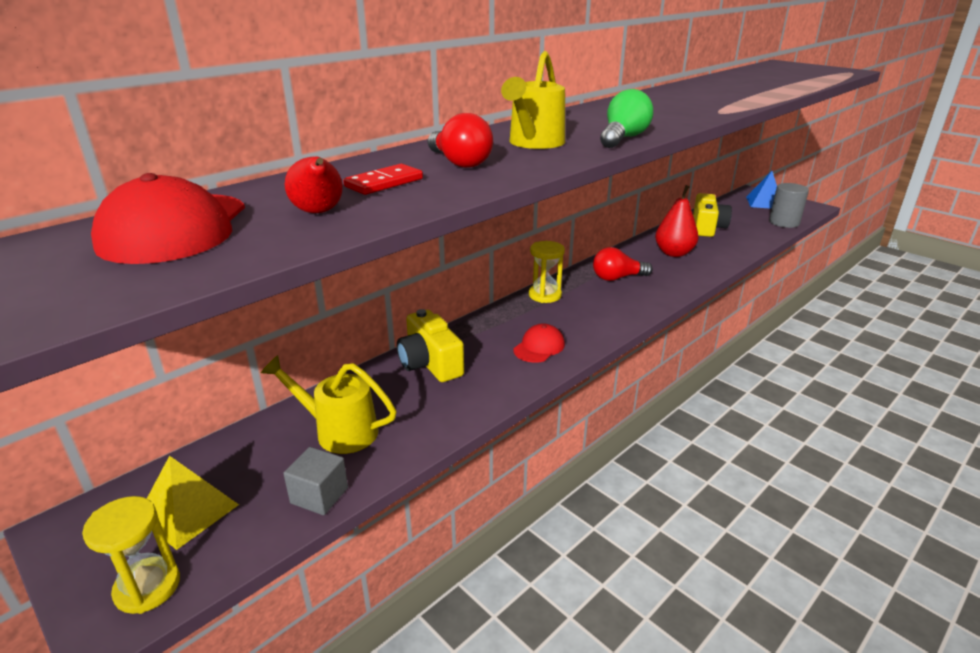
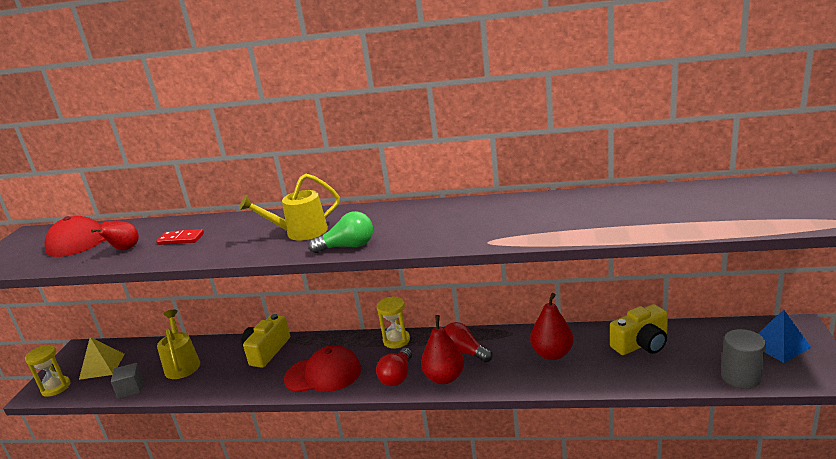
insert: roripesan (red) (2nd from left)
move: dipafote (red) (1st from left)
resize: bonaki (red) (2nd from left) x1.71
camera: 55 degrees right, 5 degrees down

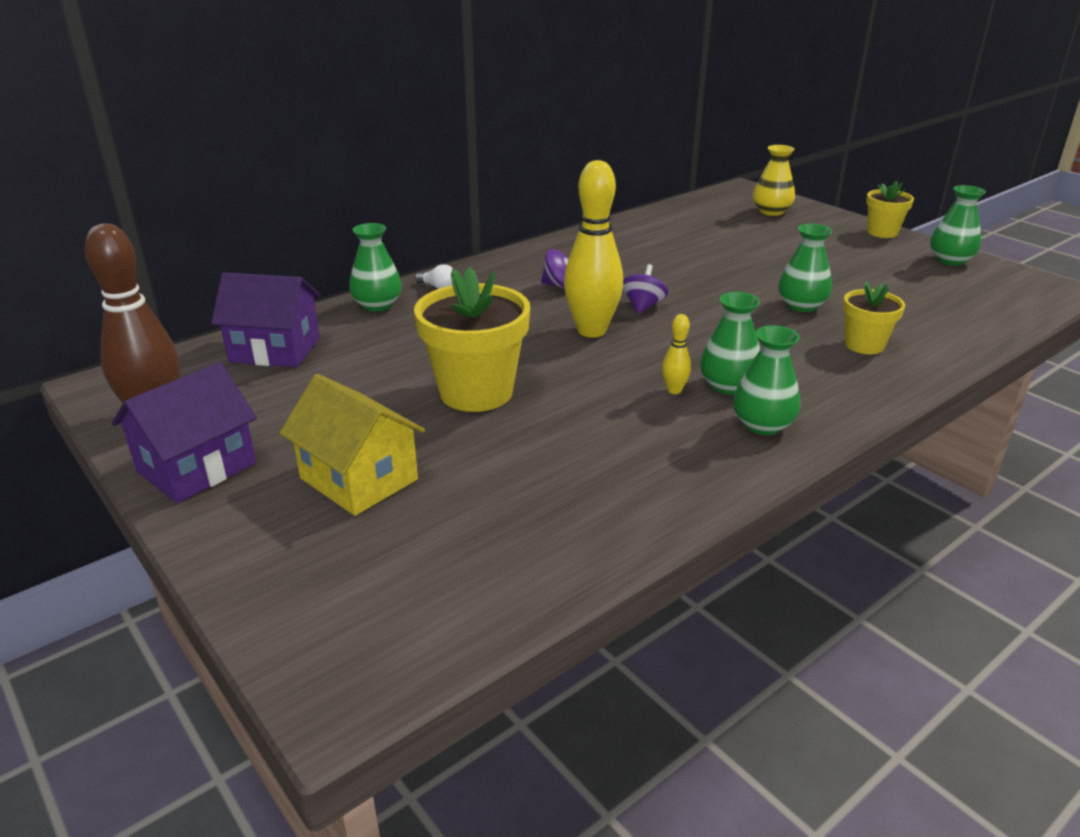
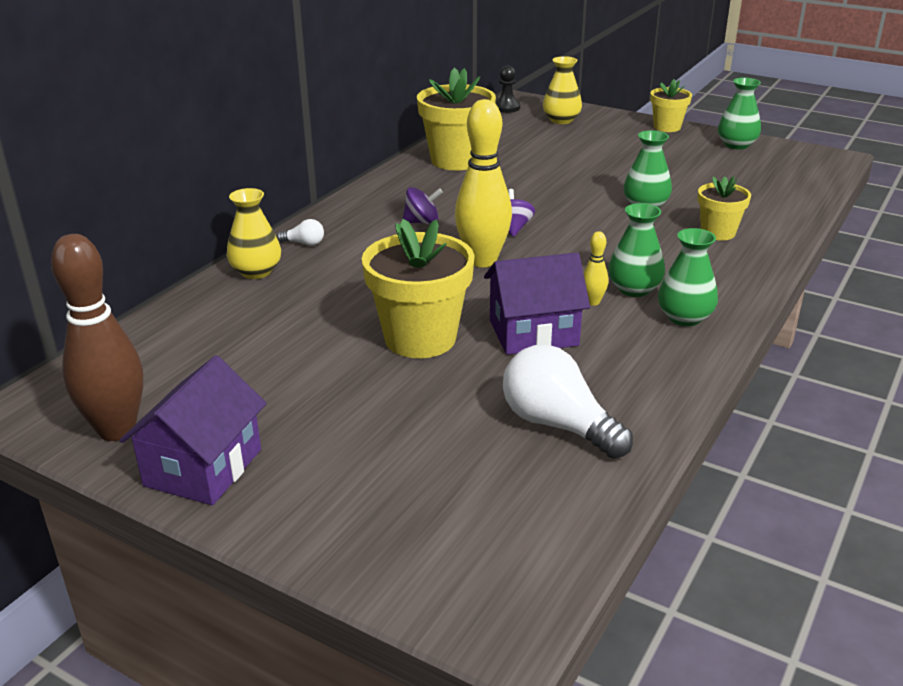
delete: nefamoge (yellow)
insert: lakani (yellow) (2nd from left); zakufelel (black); dipafote (white) (2nd from left)
move: nefamoge (purple) (2nd from left)
recolor: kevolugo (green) (1st from left) to kevolugo (yellow) (1st from left)
camera: 20 degrees left, 0 degrees up

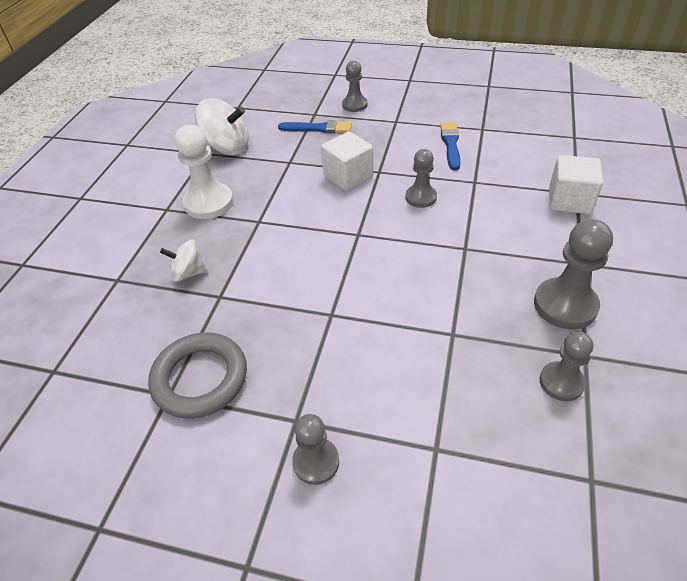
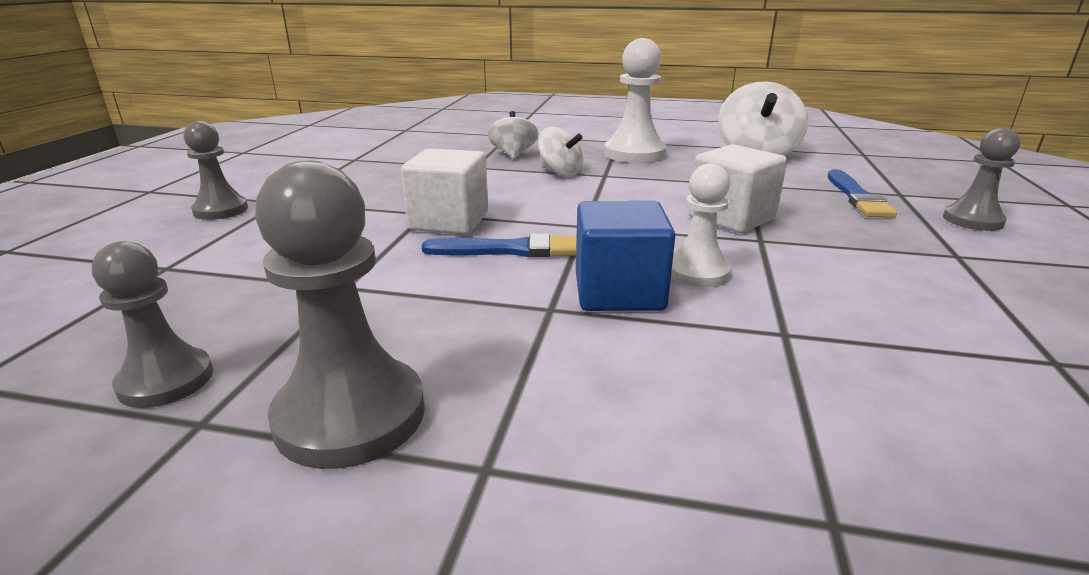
delete: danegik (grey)
insert: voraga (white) (2nd from left); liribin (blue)
move: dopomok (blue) (2nd from left in the first image) to dopomok (blue) (1st from left); liribin (white) (2nd from left in the first image) to liribin (white) (1st from left)
recolor: zakufelel (grey) (3rd from left) to zakufelel (white) (2nd from left)
camera: 85 degrees right, 20 degrees down

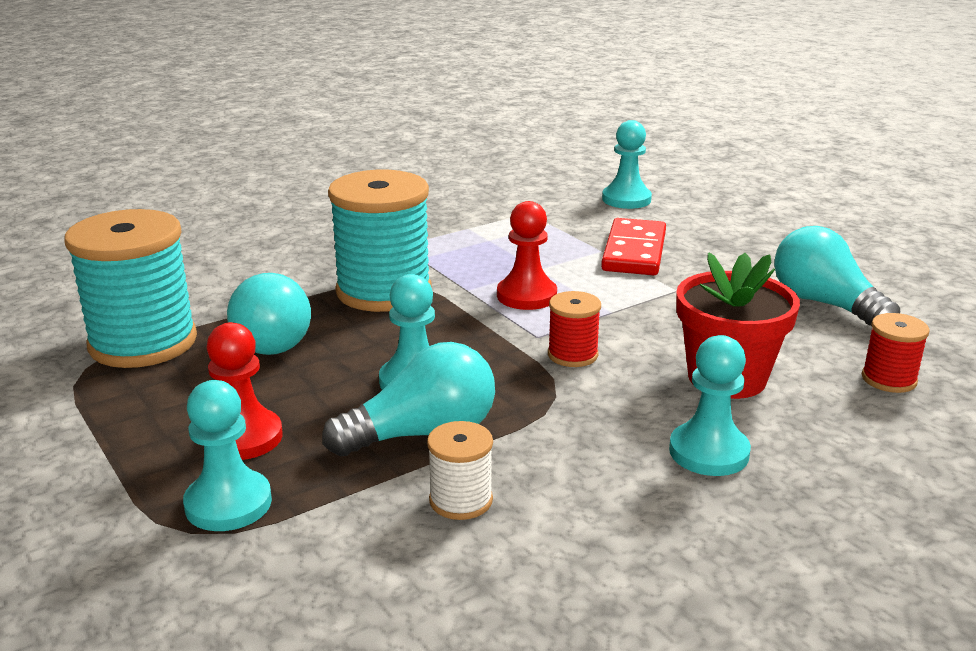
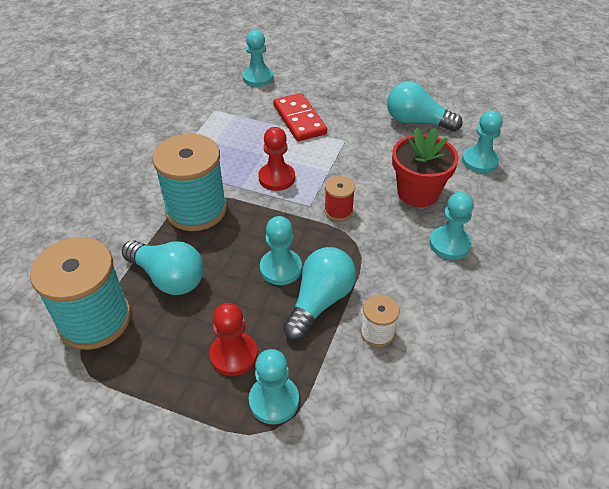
replace: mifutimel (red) (2nd from left) to zakufelel (turquoise) (5th from left)
camera: 35 degrees left, 20 degrees up

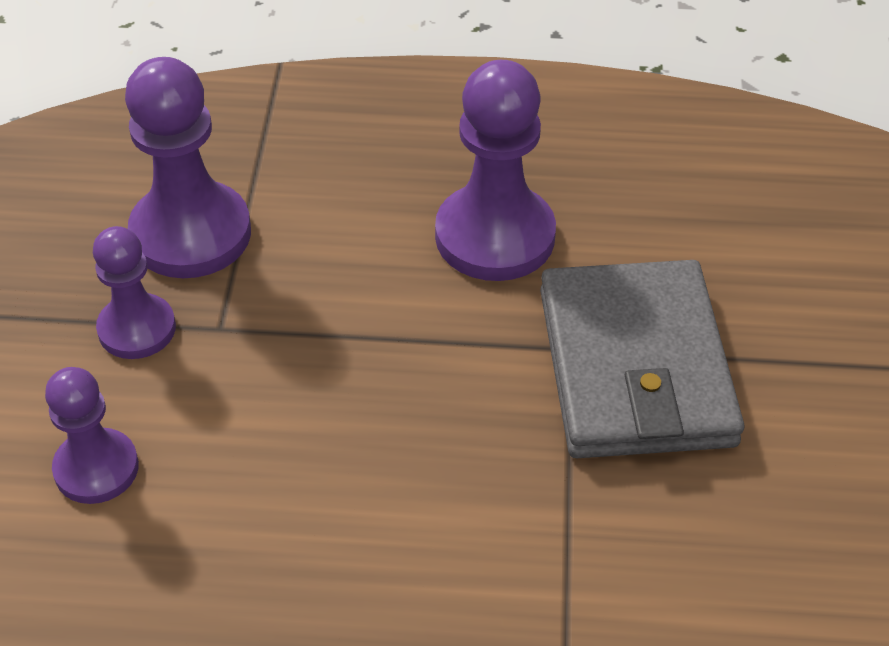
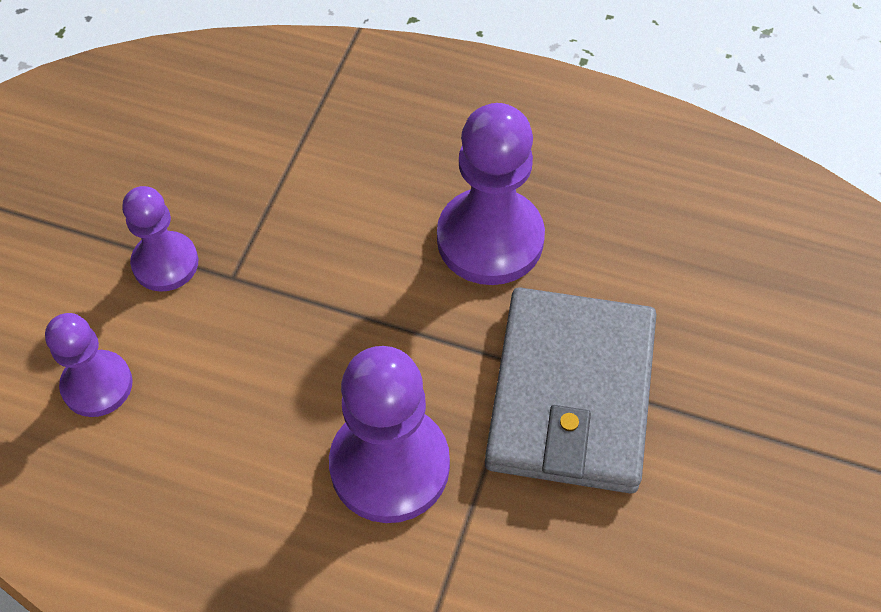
move: zakufelel (purple) (3rd from left)
camera: 15 degrees right, 10 degrees up

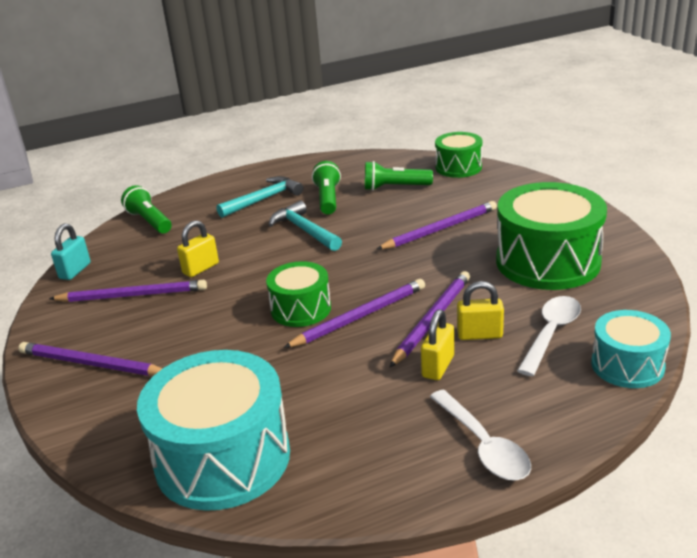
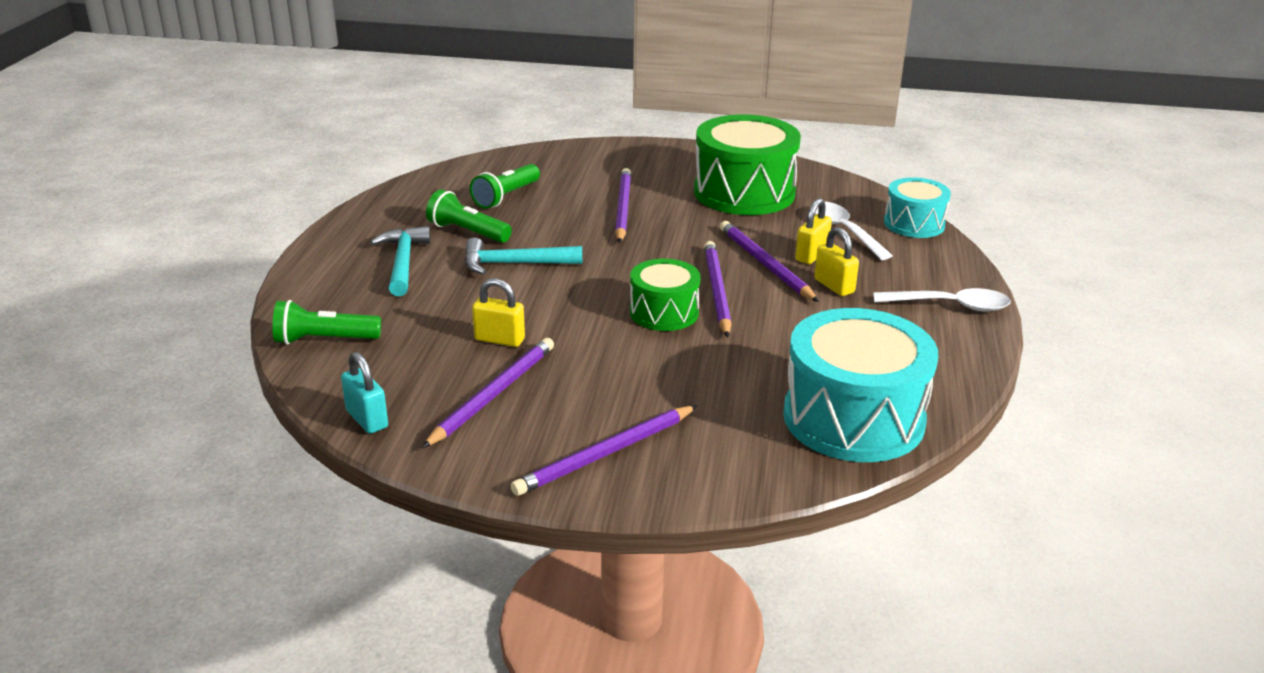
delete: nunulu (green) (2nd from left)
rotate: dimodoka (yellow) (1st from left) 60 degrees counterclockwise
camera: 60 degrees left, 0 degrees up

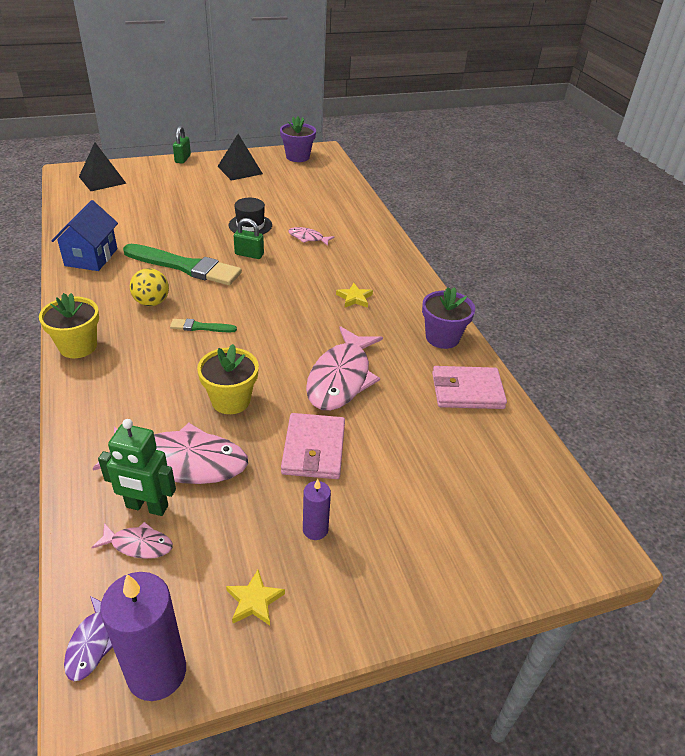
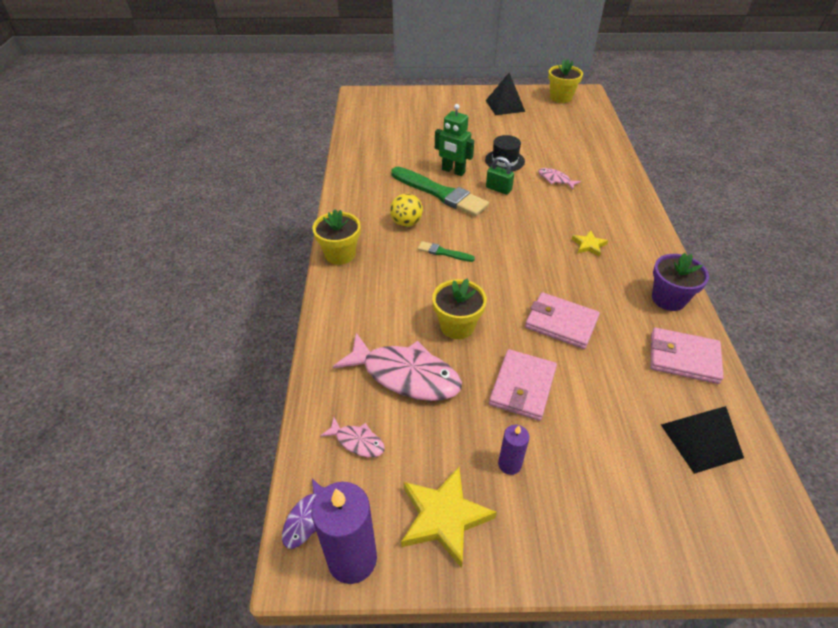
delete: nefamoge (blue); dimodoka (green) (1st from left)
move: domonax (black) (1st from left in the first image) to domonax (black) (2nd from left); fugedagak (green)
replace: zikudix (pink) (4th from left) to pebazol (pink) (2nd from left)
recolor: lakani (purple) (1st from left) to lakani (yellow) (3rd from left)
resize: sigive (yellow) (1st from left) x1.87
camera: 20 degrees right, 5 degrees up

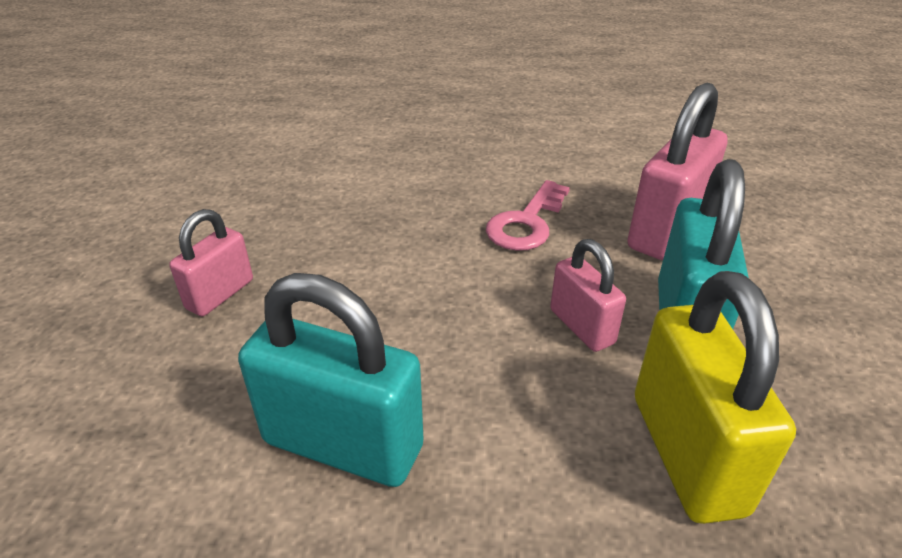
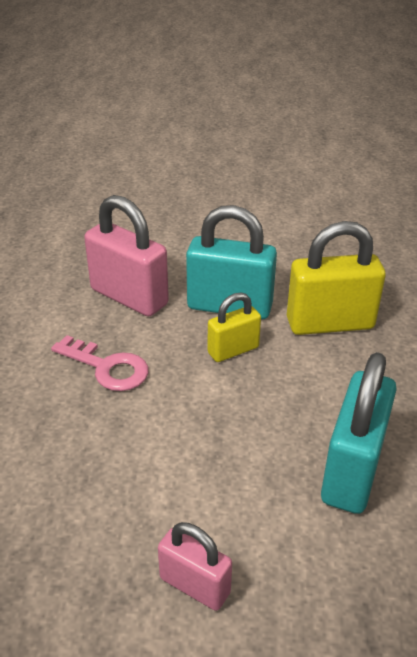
recolor: dimodoka (pink) (2nd from left) to dimodoka (yellow) (1st from left)
camera: 90 degrees left, 0 degrees up

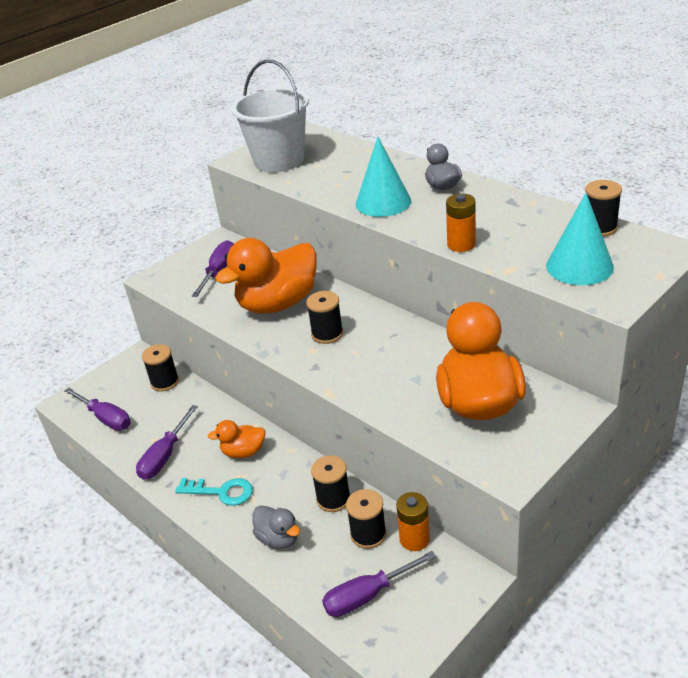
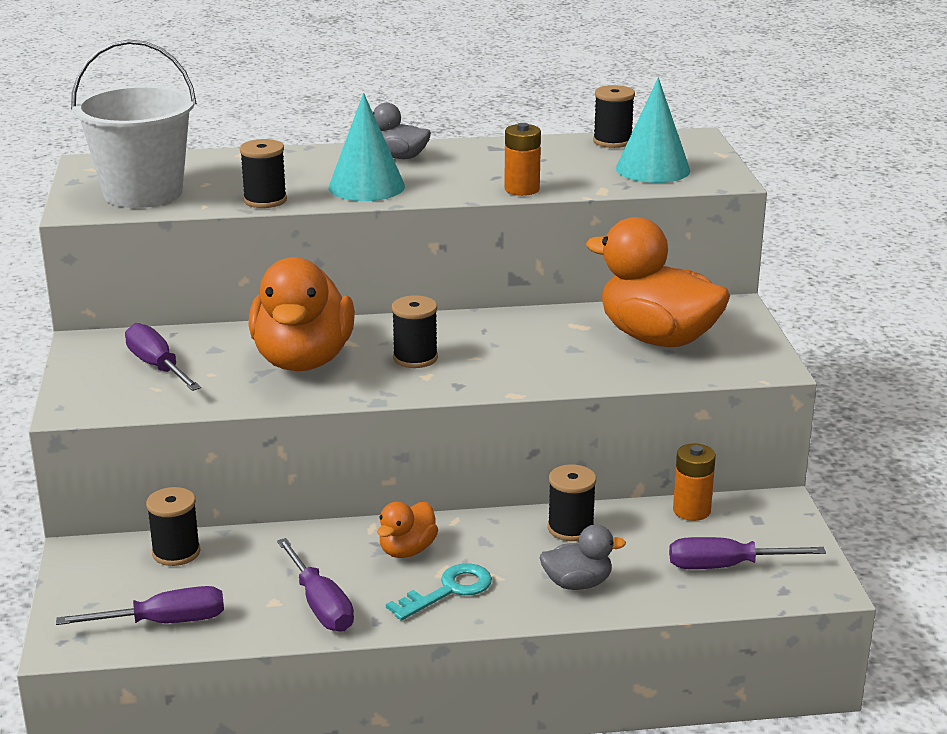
move: mifutimel (black) (4th from left in the first image) to mifutimel (black) (2nd from left)
rotate: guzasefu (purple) (4th from left) 75 degrees clockwise
camera: 55 degrees left, 10 degrees down

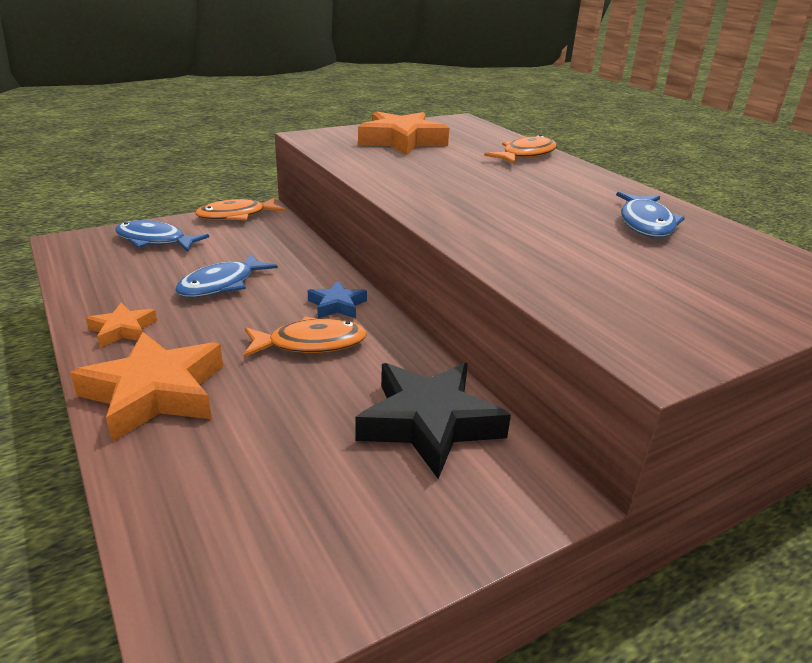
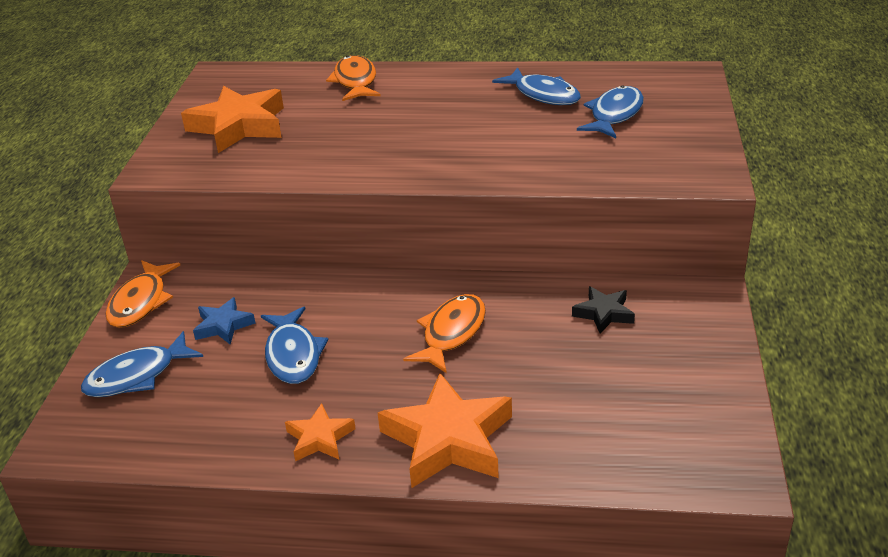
insert: zikudix (blue) (4th from left)
move: sigive (blue)
resize: sigive (black) x0.52
camera: 50 degrees left, 5 degrees up

